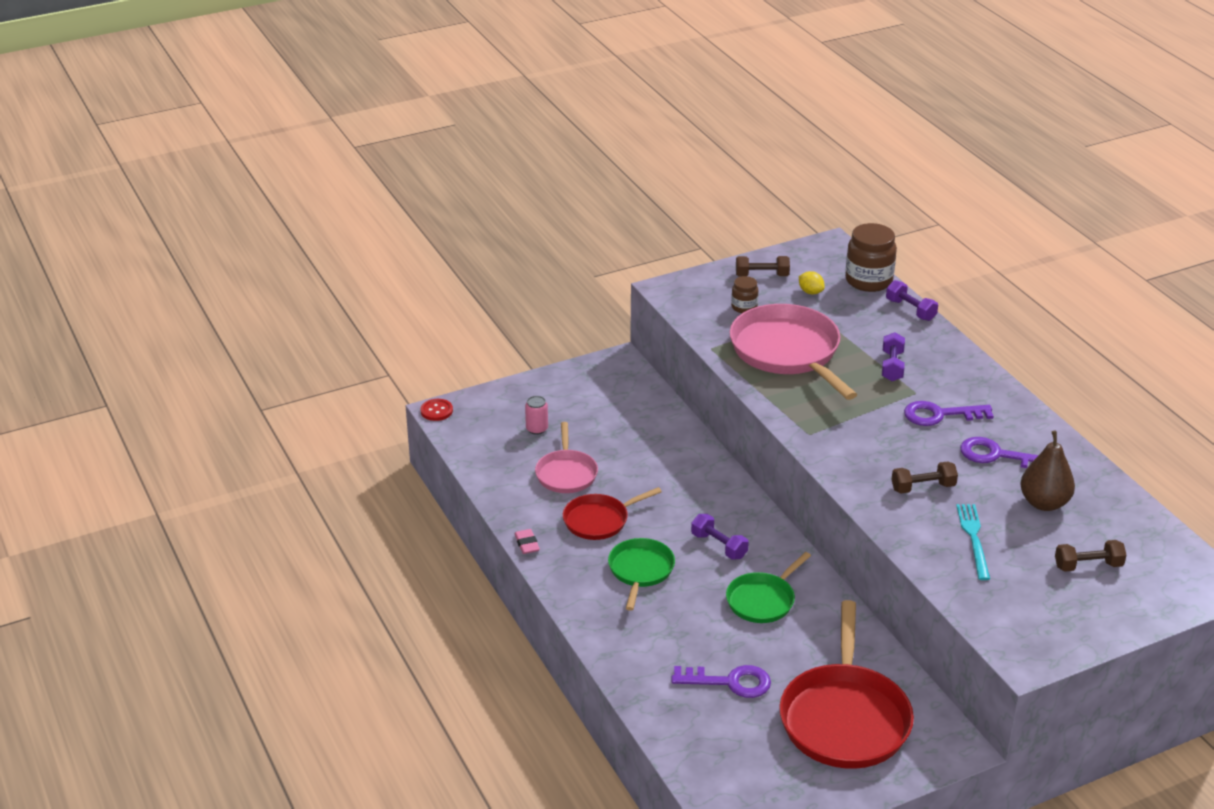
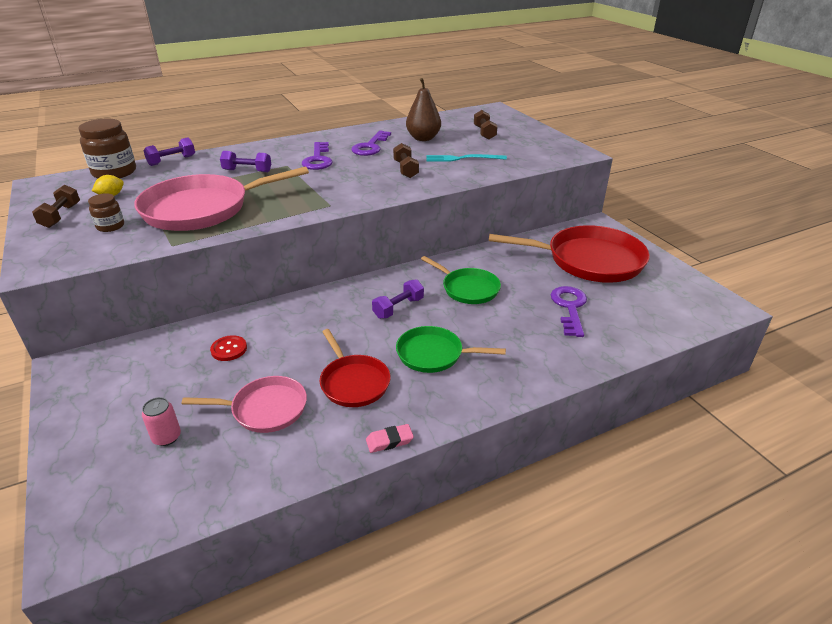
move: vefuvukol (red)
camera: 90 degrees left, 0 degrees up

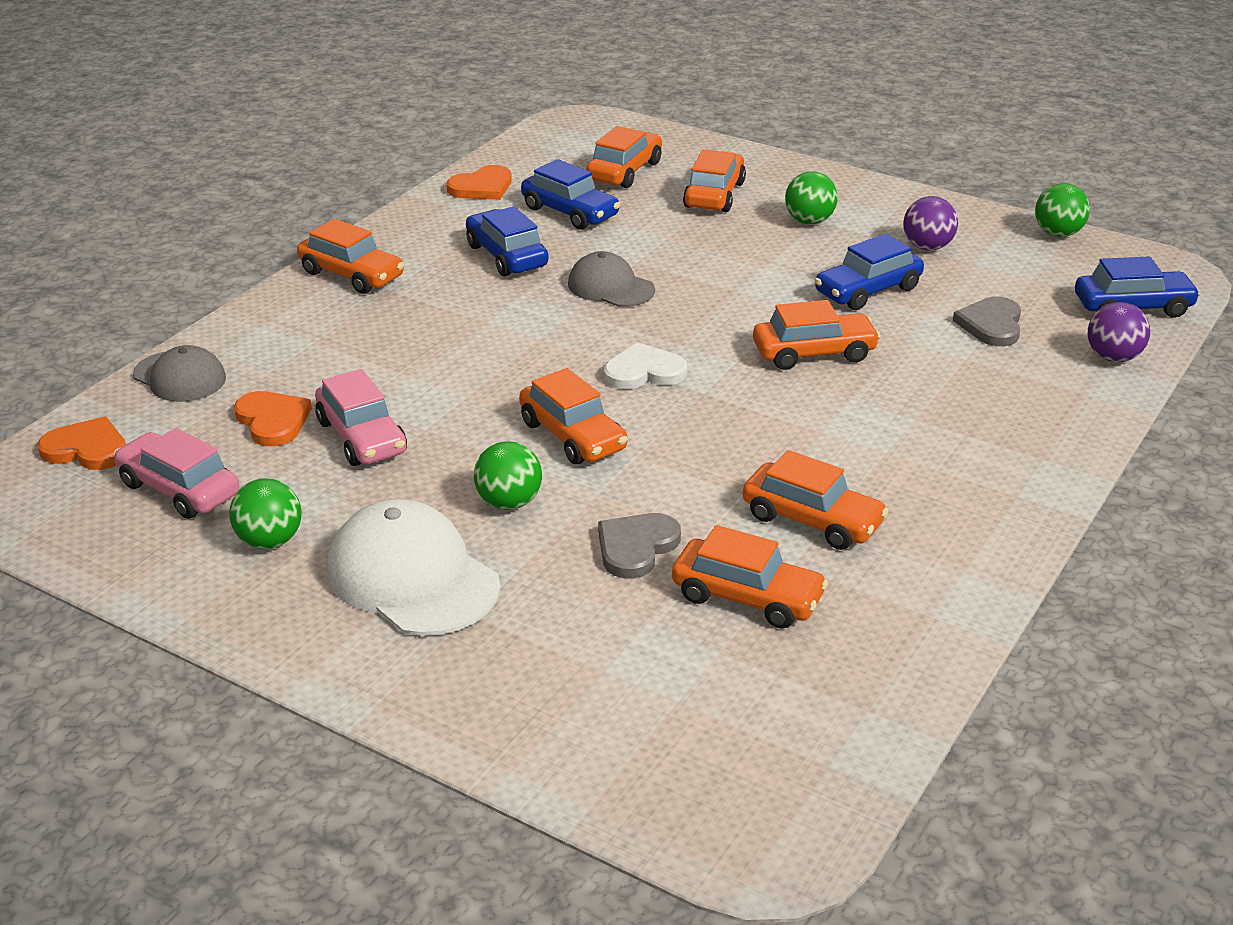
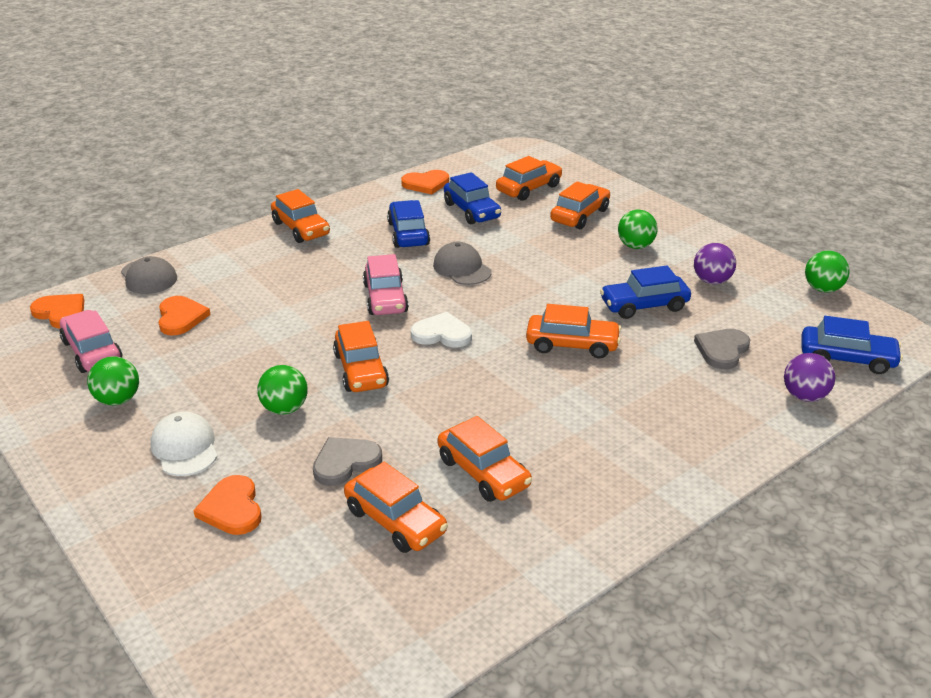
insert: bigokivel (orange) (3rd from left)
move: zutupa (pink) (2nd from left)
resize: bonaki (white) x0.62
camera: 20 degrees right, 0 degrees up

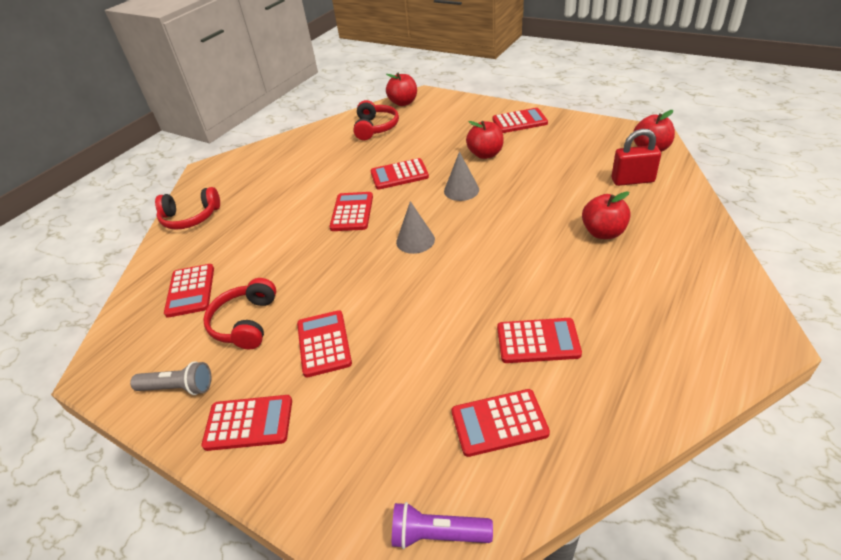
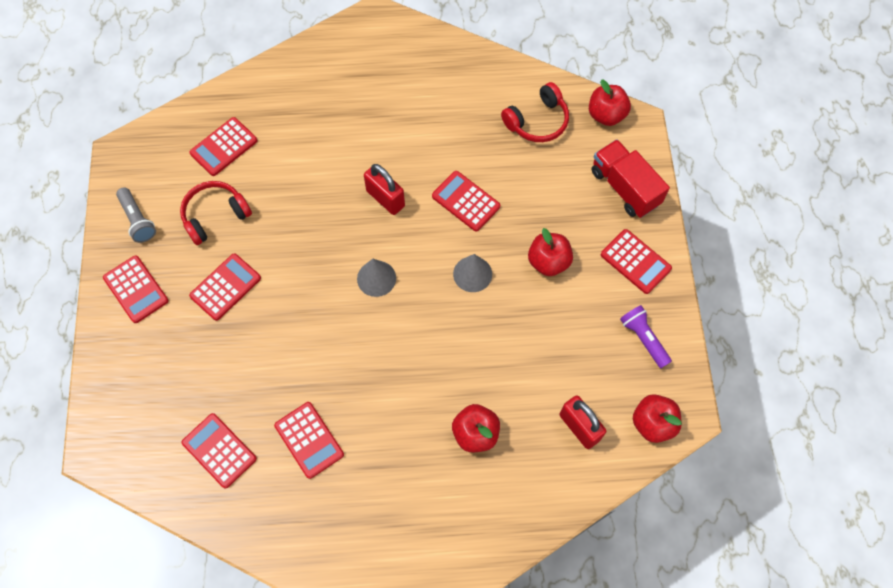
delete: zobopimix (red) (1st from left)
insert: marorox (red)
move: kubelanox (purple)
replace: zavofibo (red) (4th from left) to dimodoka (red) (1st from left)
camera: 50 degrees right, 25 degrees up

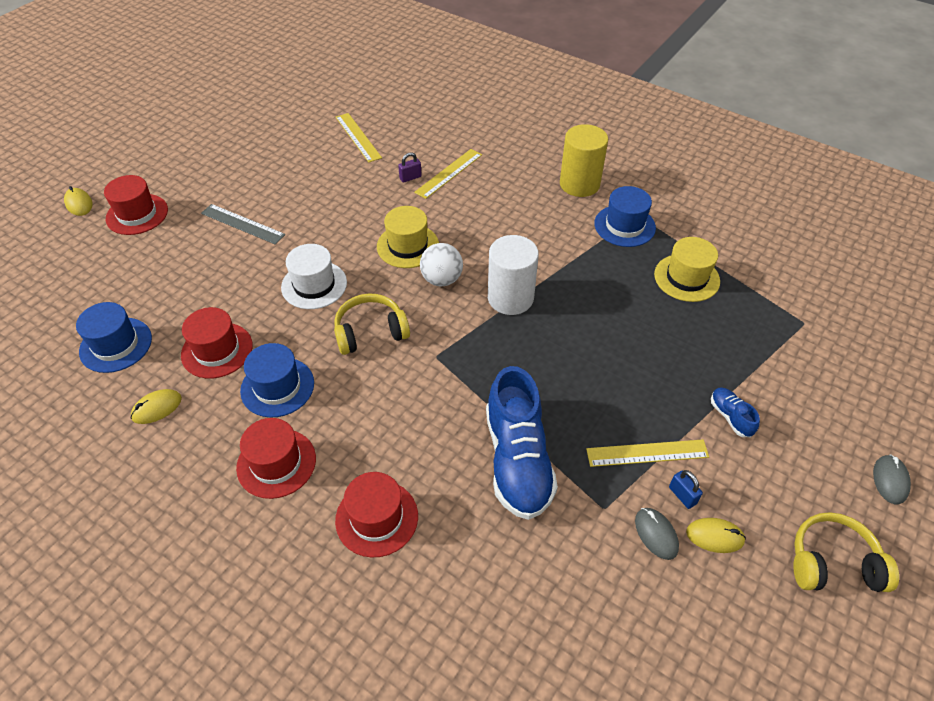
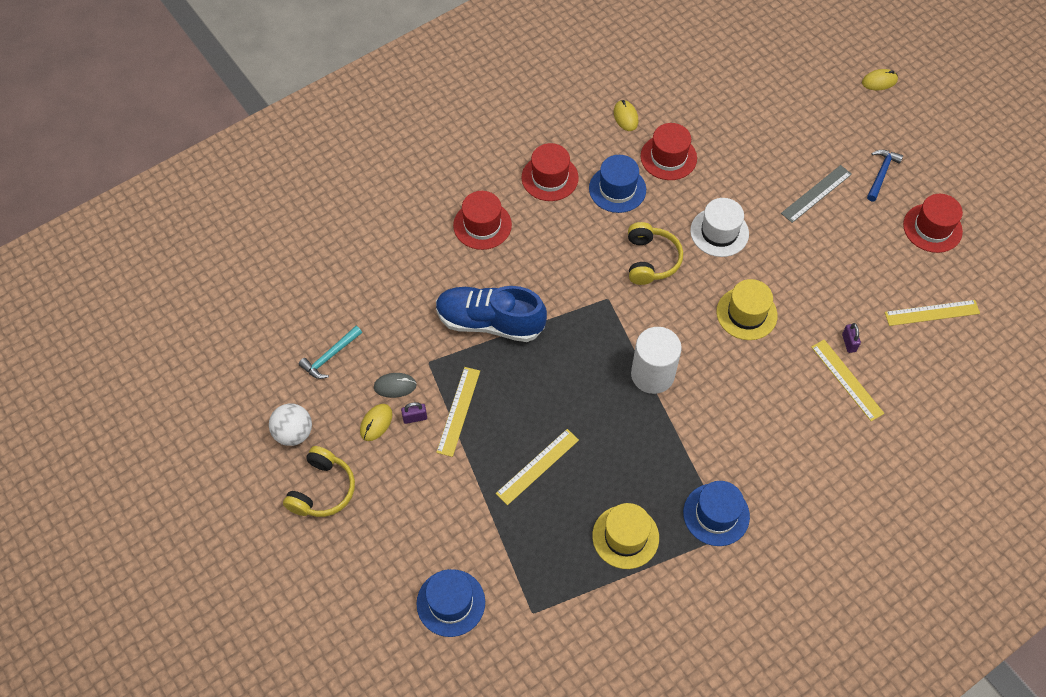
delete: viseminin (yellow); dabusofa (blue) (2nd from left); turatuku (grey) (2nd from left)
insert: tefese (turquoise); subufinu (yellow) (2nd from left); tefese (blue)
move: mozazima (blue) (1st from left); mozazima (red) (1st from left in the first image) to mozazima (red) (4th from left); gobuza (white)
recolor: dimodoka (blue) to dimodoka (purple) (1st from left)
camera: 110 degrees right, 10 degrees up

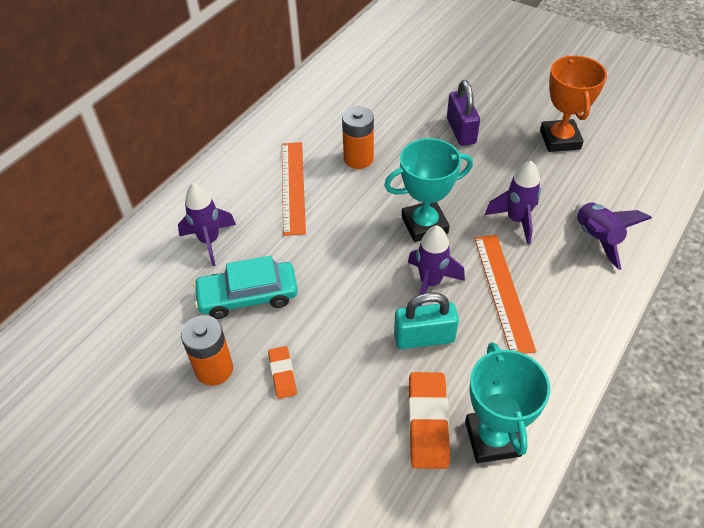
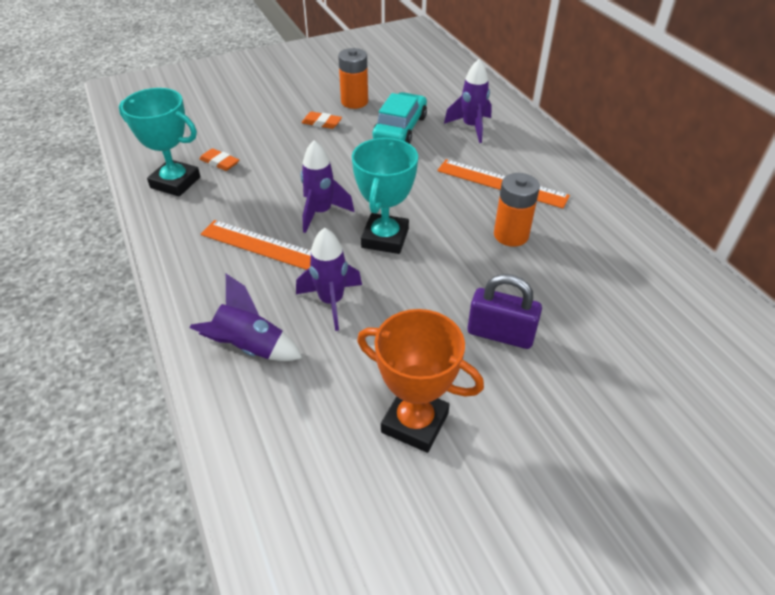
delete: dimodoka (turquoise)
resize: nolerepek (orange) (2nd from left in the first image) x0.58
camera: 120 degrees right, 5 degrees down

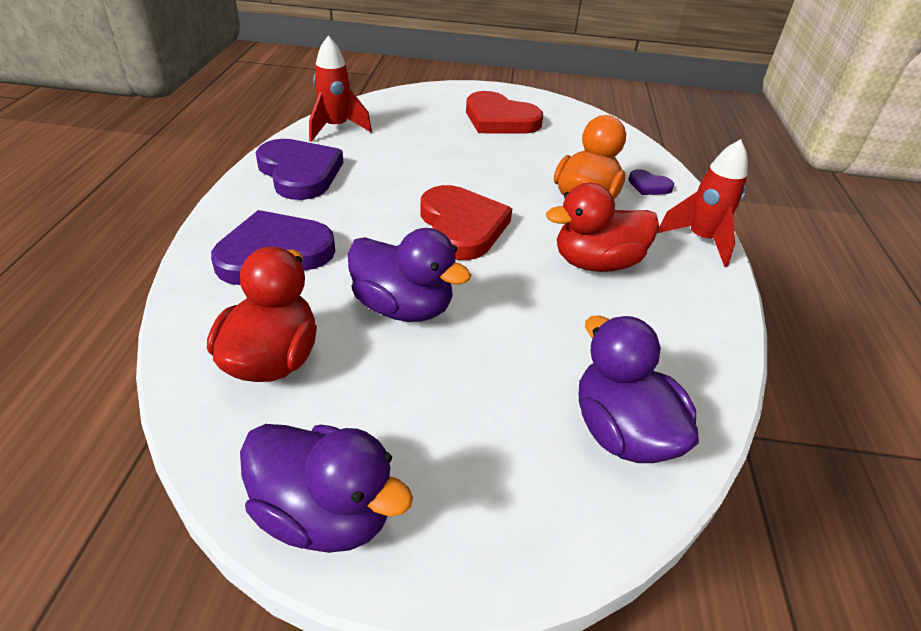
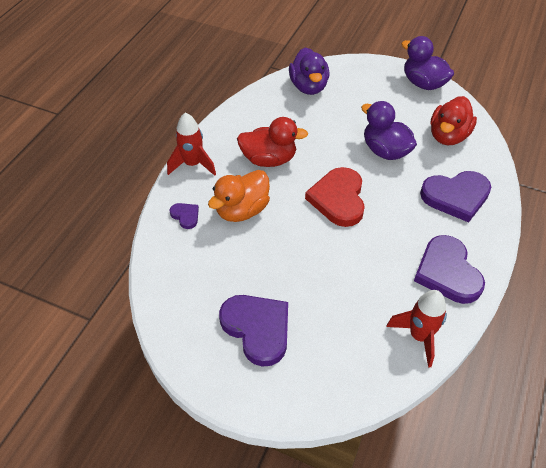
recolor: bigokivel (red) (2nd from left) to bigokivel (purple) (2nd from left)
camera: 160 degrees left, 10 degrees up

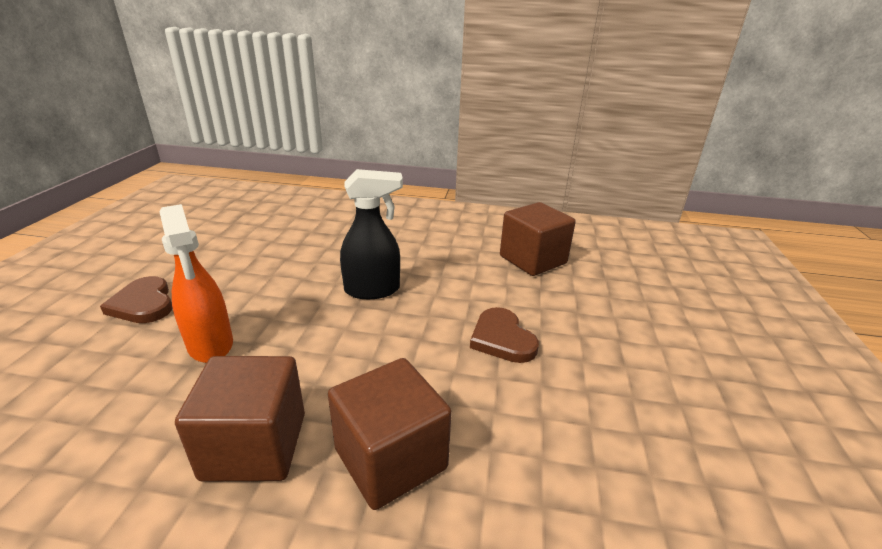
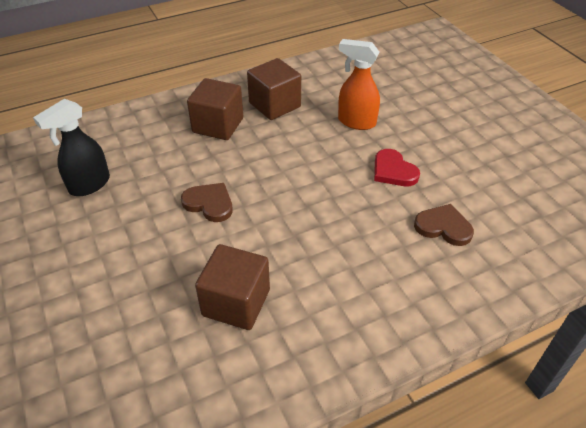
insert: bigokivel (red)
move: bigokivel (brown) (1st from left in the first image) to bigokivel (brown) (2nd from left); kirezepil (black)
camera: 145 degrees right, 15 degrees up

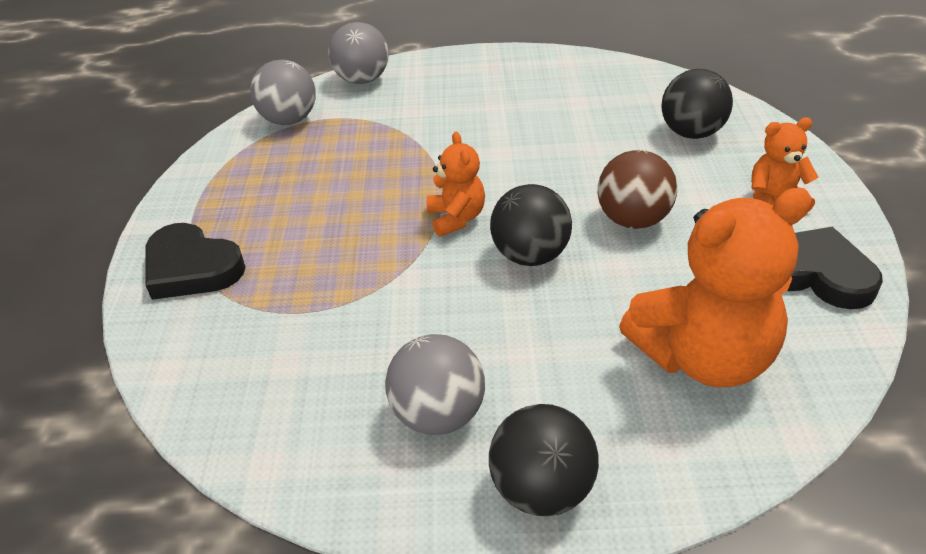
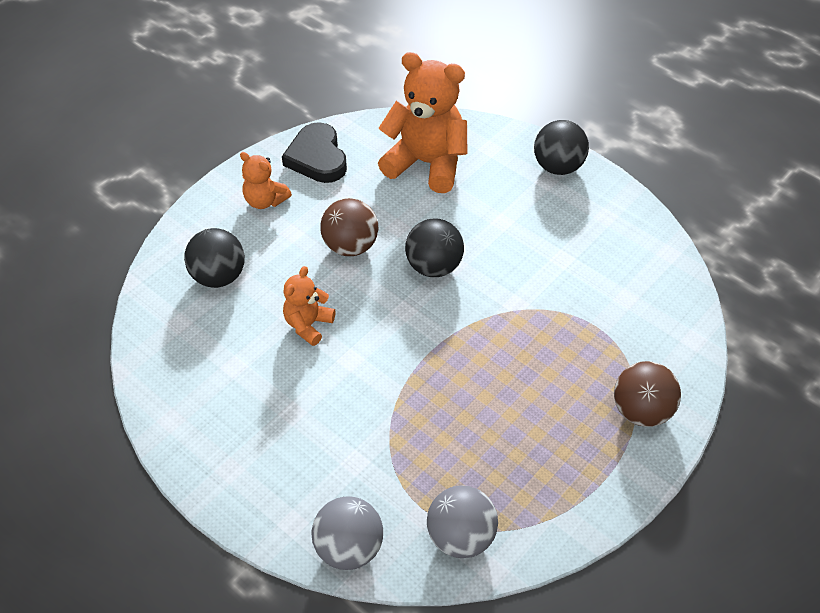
delete: gobuza (grey) (3rd from left)
move: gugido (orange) (1st from left in the first image) to gugido (orange) (2nd from left)
replace: bigokivel (black) (1st from left) to gobuza (brown) (2nd from left)
camera: 140 degrees left, 10 degrees up

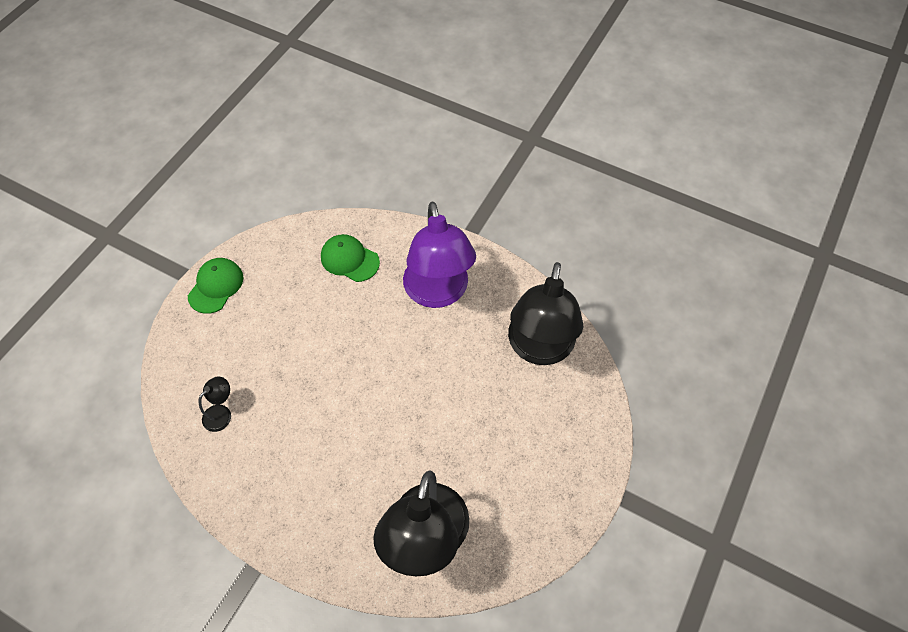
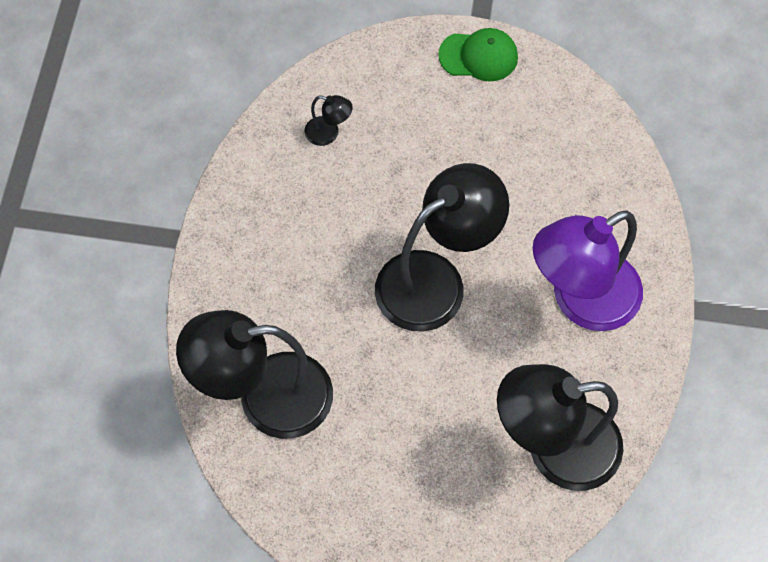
delete: bonaki (green) (2nd from left)
insert: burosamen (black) (3rd from left)
camera: 70 degrees right, 5 degrees up

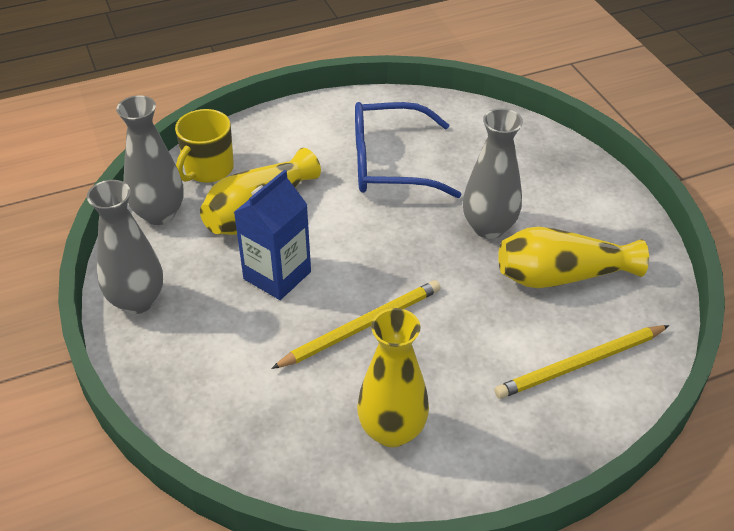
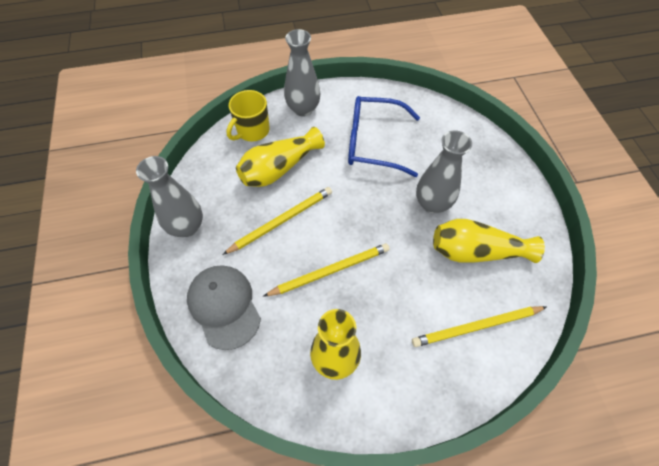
insert: bonaki (grey)
move: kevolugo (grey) (2nd from left)
replace: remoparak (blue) to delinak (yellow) (1st from left)
camera: 10 degrees right, 15 degrees up

